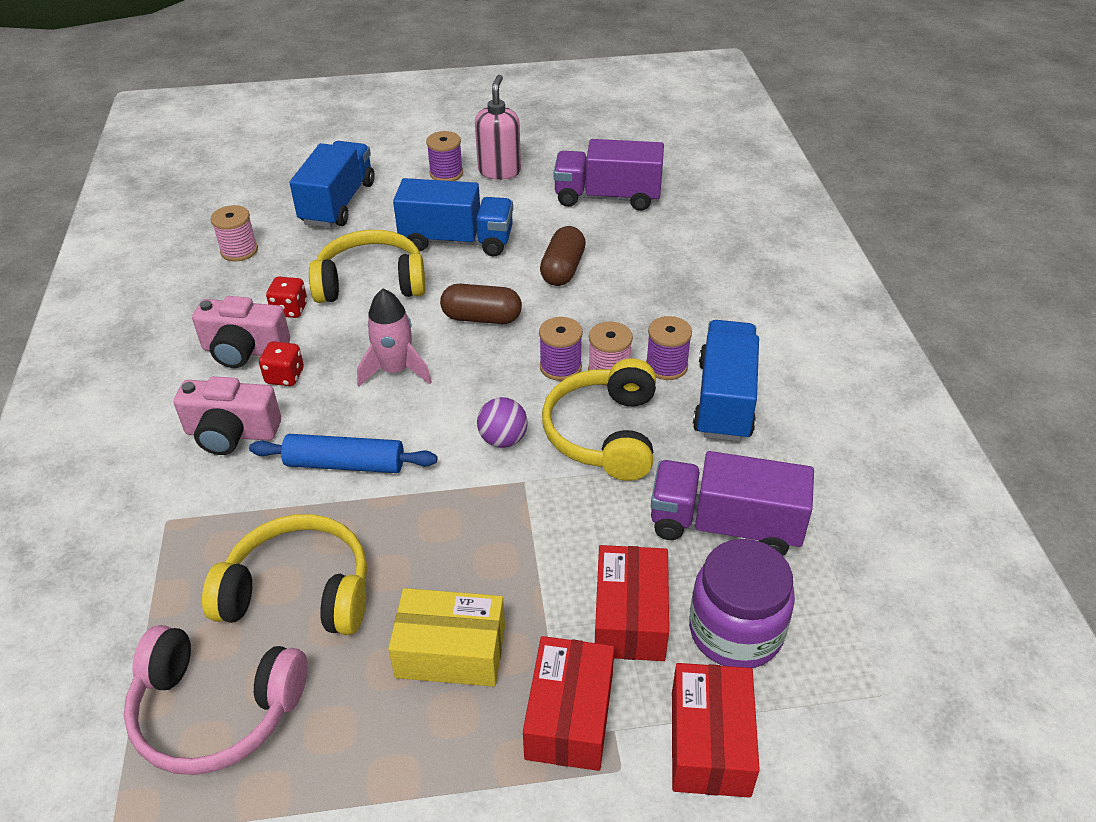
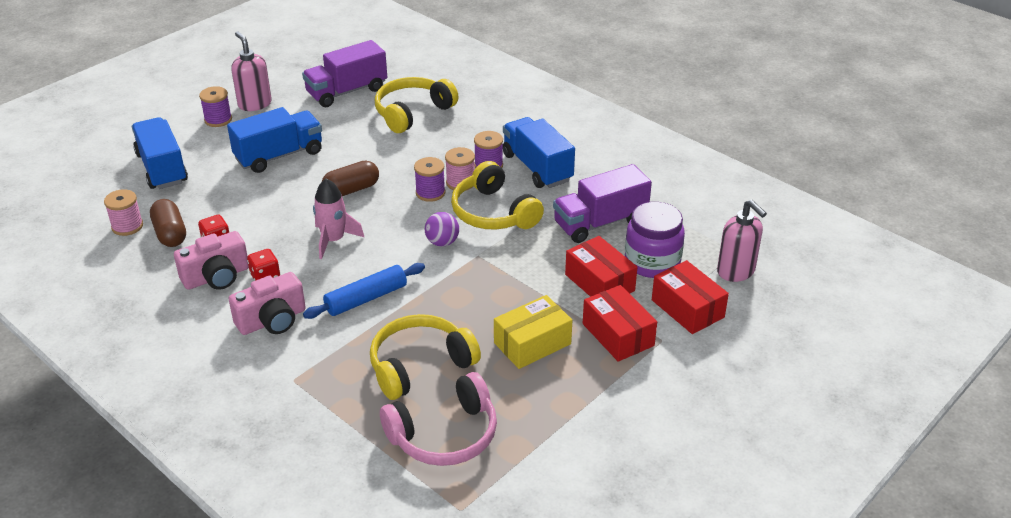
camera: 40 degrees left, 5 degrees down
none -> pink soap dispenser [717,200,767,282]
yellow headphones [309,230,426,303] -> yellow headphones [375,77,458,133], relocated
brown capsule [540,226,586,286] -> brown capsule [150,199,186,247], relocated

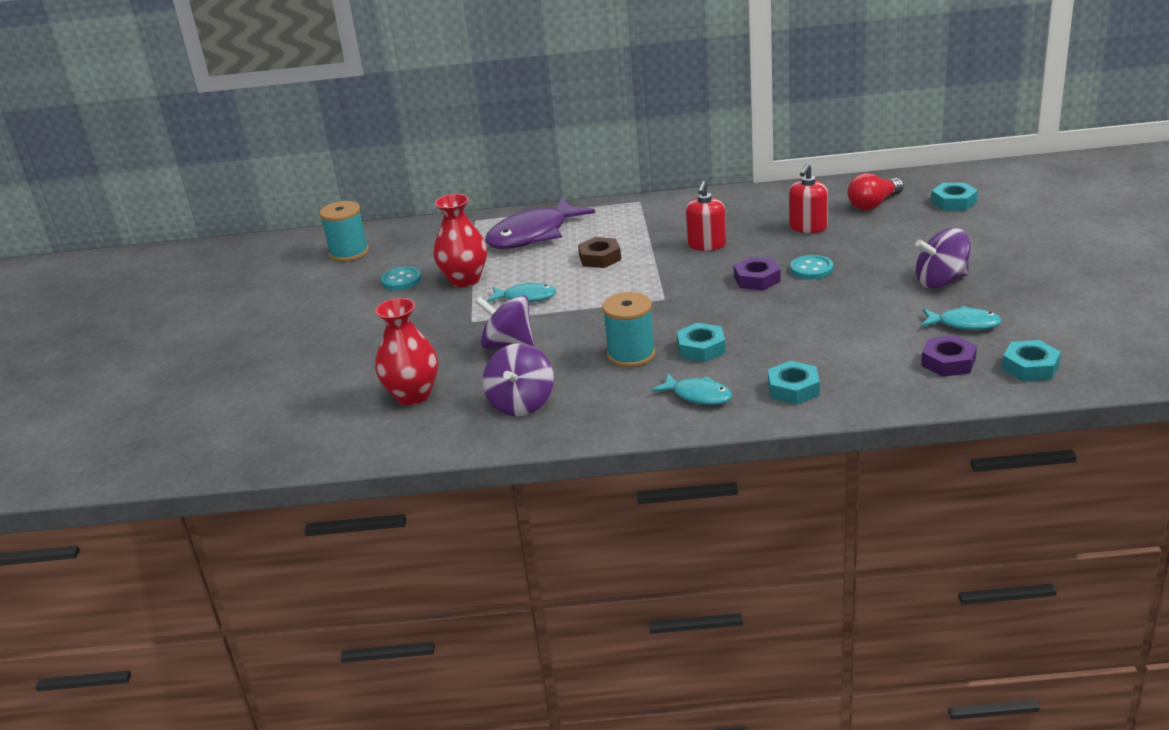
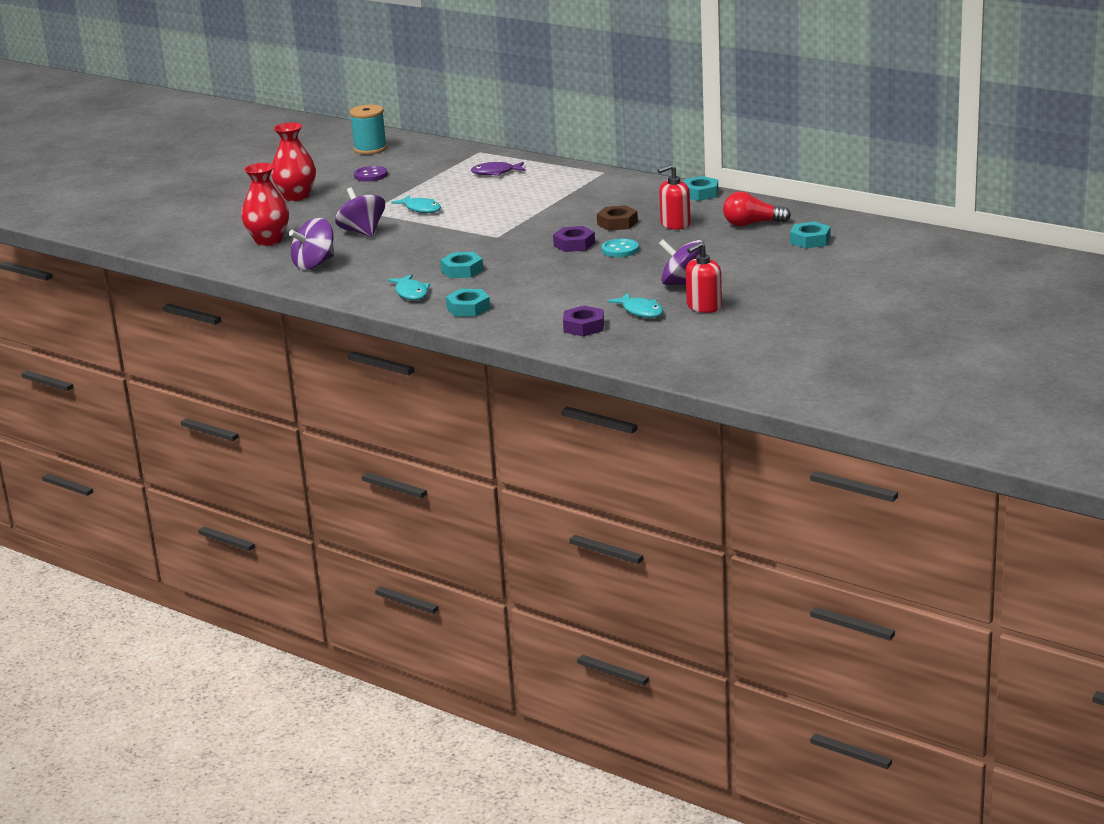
camera: 35 degrees right, 5 degrees down
turquoise spool [602,292,656,368] -> none
red vase [433,194,487,287] -> red vase [271,122,316,201], relocated
brown nut [578,237,621,268] -> brown nut [597,205,638,231], relocated
red soap dispenser [686,181,726,251] -> red soap dispenser [686,242,722,313], relocated
turquoise nut [1002,340,1061,381] -> turquoise nut [684,176,718,201], relocated
turquoise button [381,267,421,290] -> purple button [354,166,388,182]
purple fish [485,197,595,249] -> purple fish [471,162,526,176], x0.52

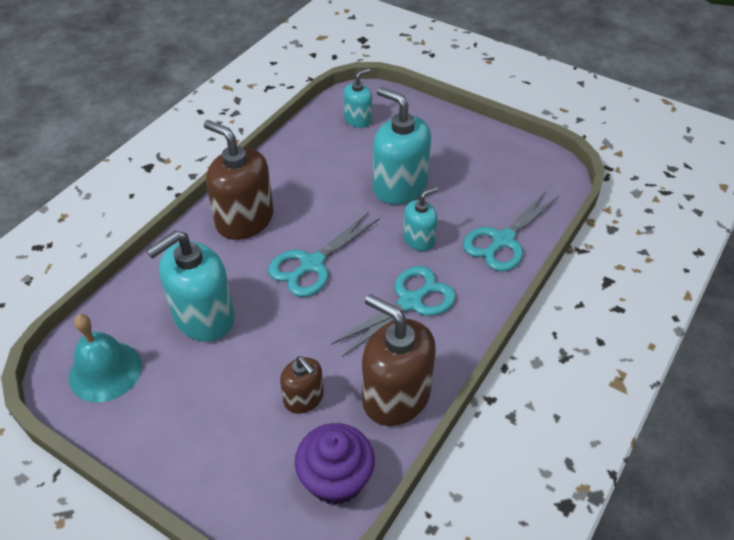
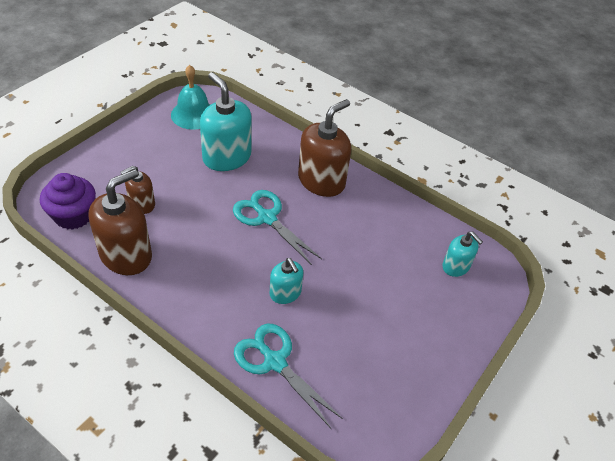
camera: 90 degrees right, 0 degrees up
turquoise scissors [331,266,456,357] -> none
turquoise soap dispenser [373,87,431,204] -> none

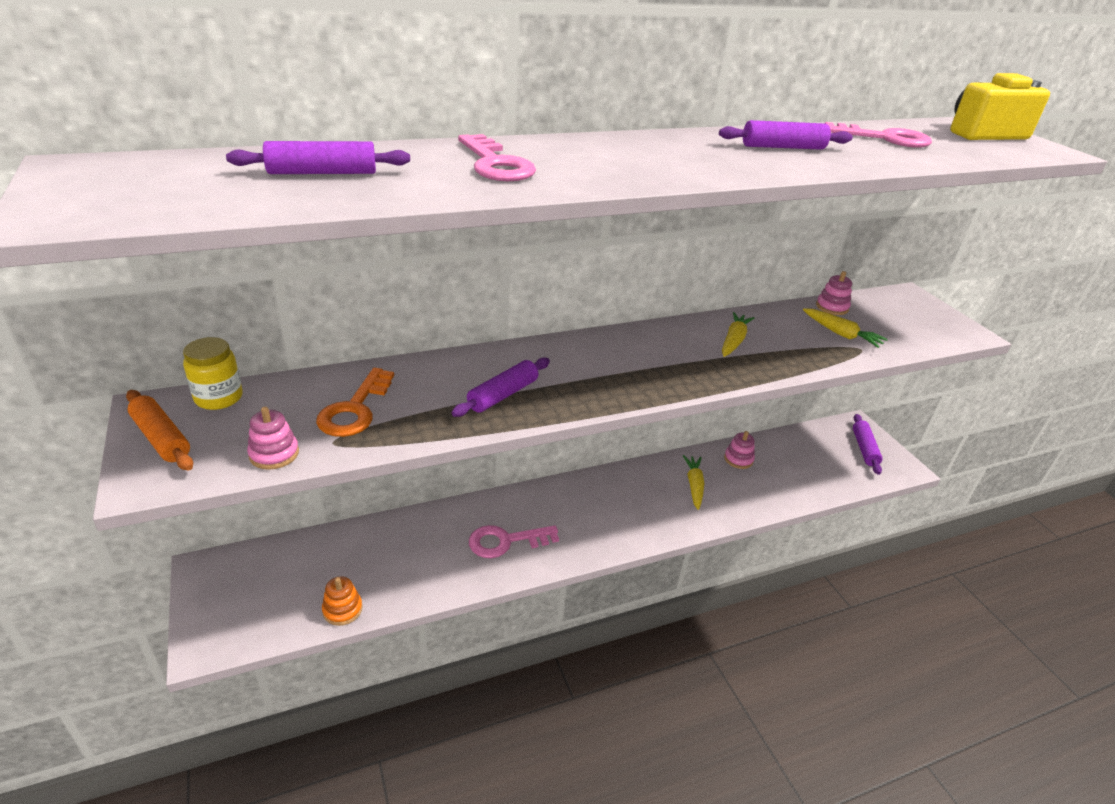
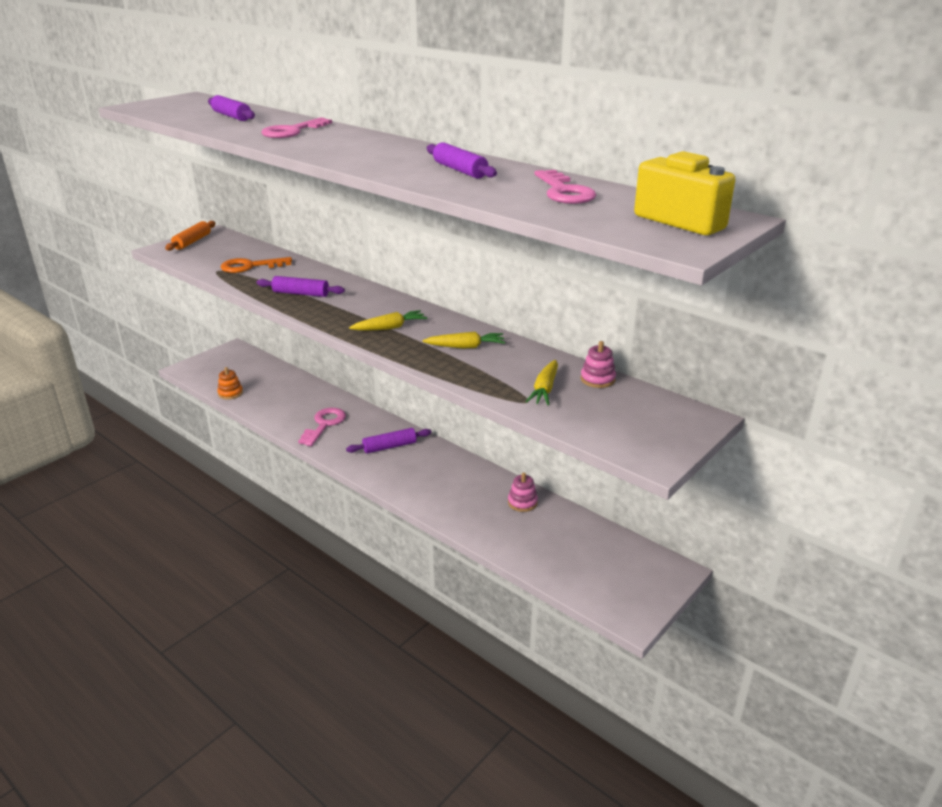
camera: 65 degrees right, 5 degrees down
yellow jar [183,337,243,410] -> none
pink stacking toy [247,407,299,470] -> none
yellow carrot [683,455,704,510] -> yellow carrot [349,310,427,330], relocated
purple rolling pin [853,414,883,475] -> purple rolling pin [346,428,432,453], relocated
pink key [469,525,559,558] -> pink key [298,408,346,446], 60 degrees clockwise

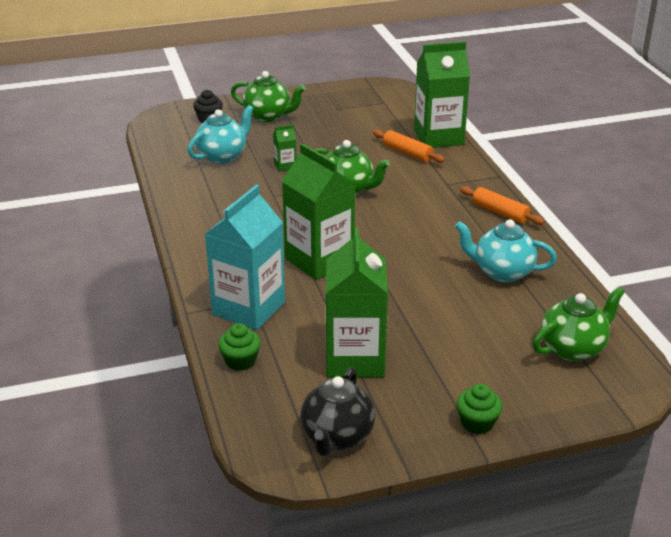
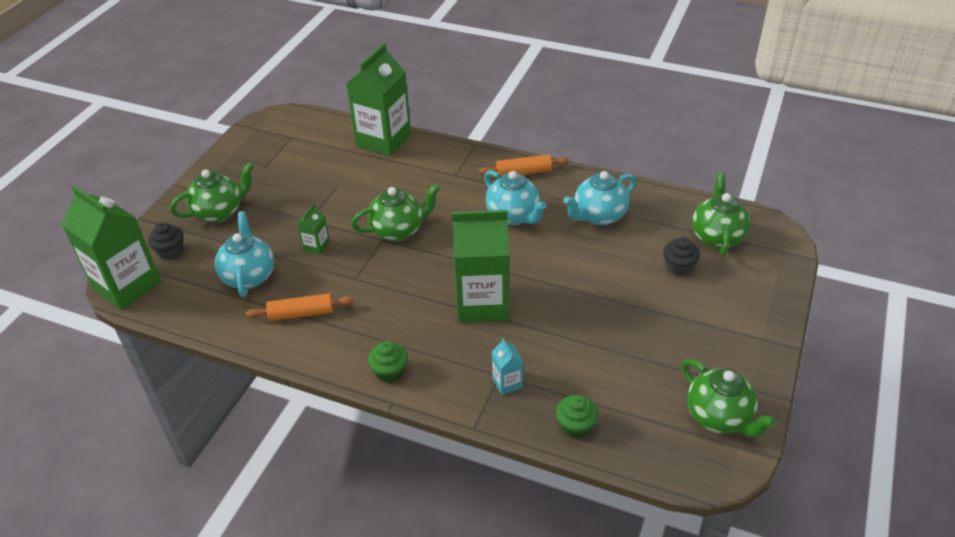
camera: 50 degrees left, 10 degrees up
none -> turquoise teapot [484,170,547,225]
none -> black cupcake [663,237,700,276]
green carton [326,228,388,377] -> green carton [62,186,161,310], relocated
orange rolling pin [373,130,445,163] -> orange rolling pin [245,293,354,321], relocated
green cupcake [456,384,503,434] -> green cupcake [368,341,408,383], relocated
black teapot [300,367,376,456] -> green teapot [682,359,777,438]
turquoise carton [205,184,285,330] -> turquoise carton [492,338,523,395], x0.43

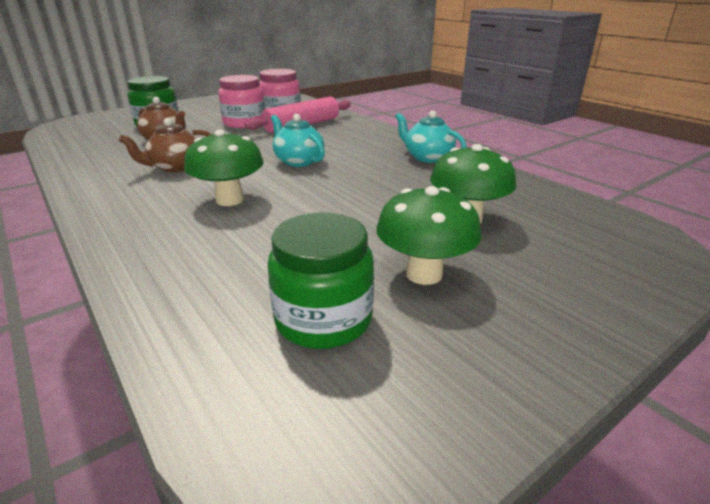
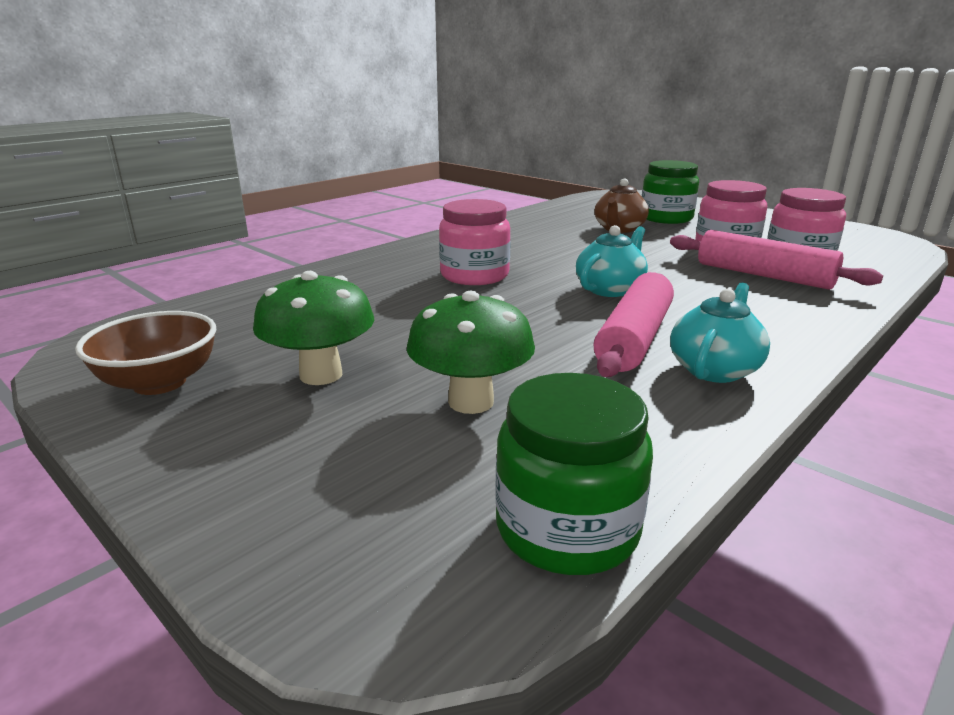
camera: 80 degrees right, 5 degrees down
brown teapot [119,118,212,172] -> none
none -> brown bowl [75,311,216,395]
none -> pink rolling pin [594,272,674,377]
green jar [267,213,374,349] -> green jar [495,373,653,575], relocated
green mushroom [184,130,264,206] -> pink jar [439,199,511,285]

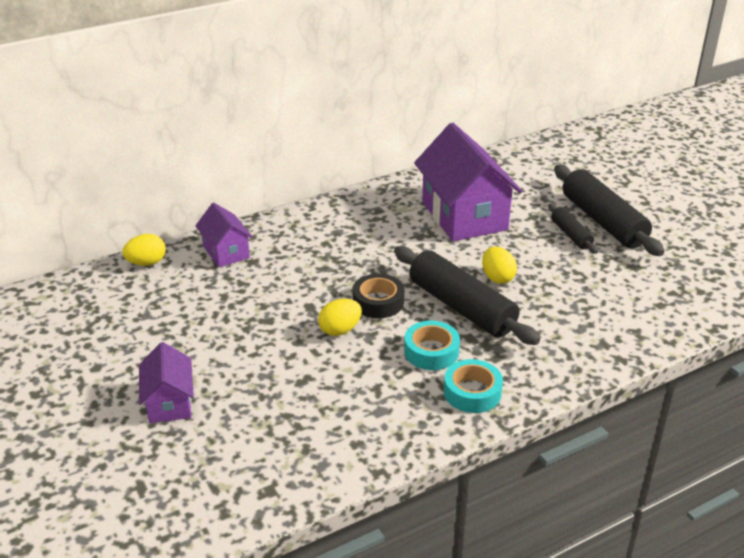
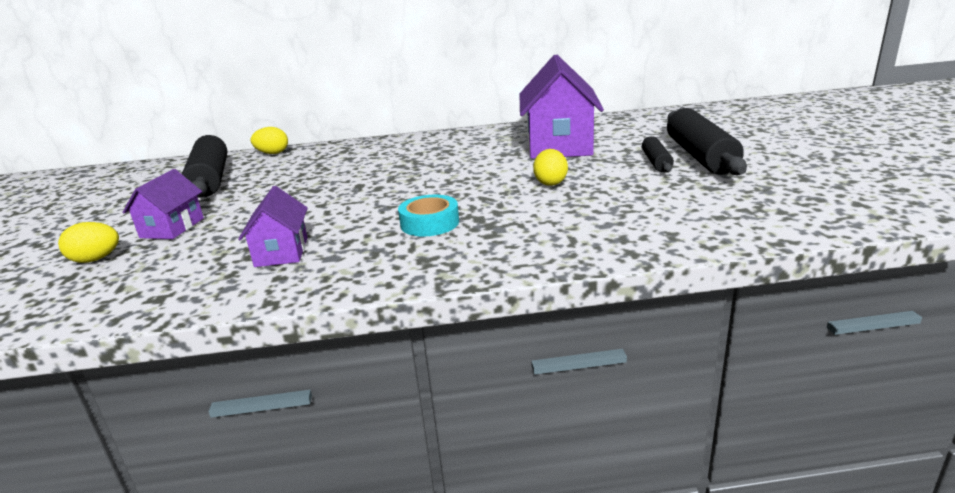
camera: 25 degrees right, 10 degrees down
black tape [353,274,404,318] -> none
turquoise tape [444,359,503,413] -> none
purple house [195,203,253,267] -> purple house [238,186,308,267], relocated
yellow egg [318,299,362,336] -> yellow egg [58,222,119,263], relocated
black rolling pin [394,246,540,345] -> black rolling pin [182,135,227,198], relocated

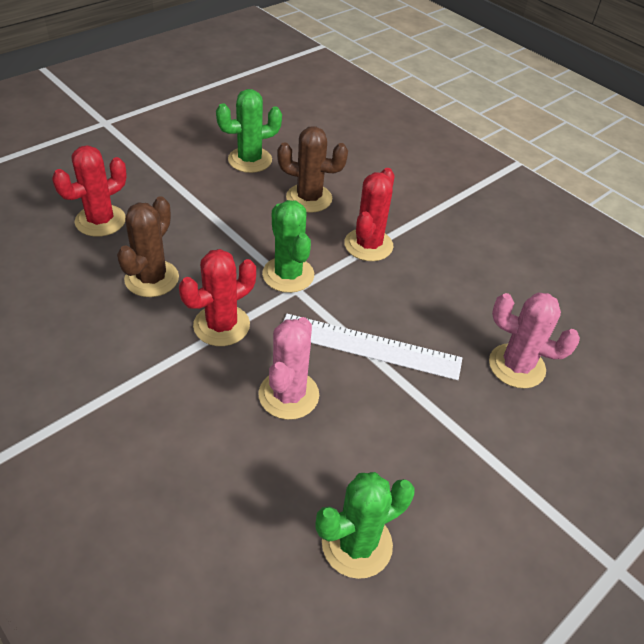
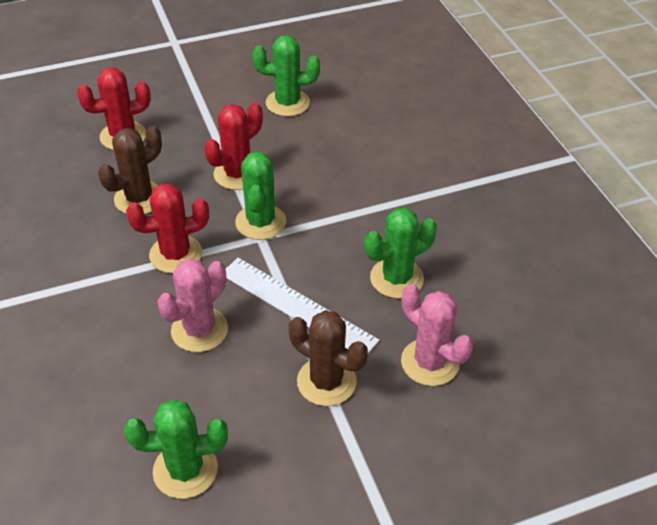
camera: 25 degrees right, 0 degrees up
none -> green cactus [364,207,437,298]
brown cactus [277,126,348,213] -> brown cactus [289,310,368,406], relocated
red cactus [344,168,394,261] -> red cactus [204,102,263,190], relocated

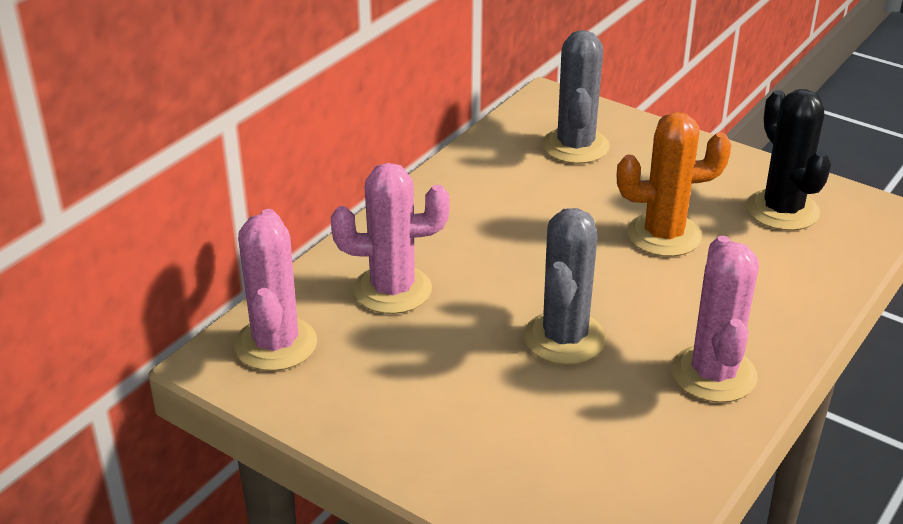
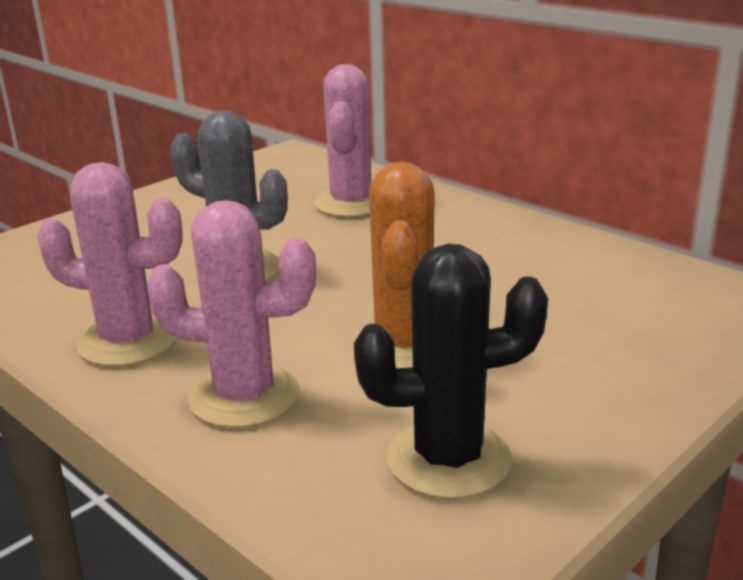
camera: 100 degrees right, 10 degrees down
grey cactus [542,30,610,164] -> none
pink cactus [234,209,317,371] -> pink cactus [147,200,316,428], relocated

